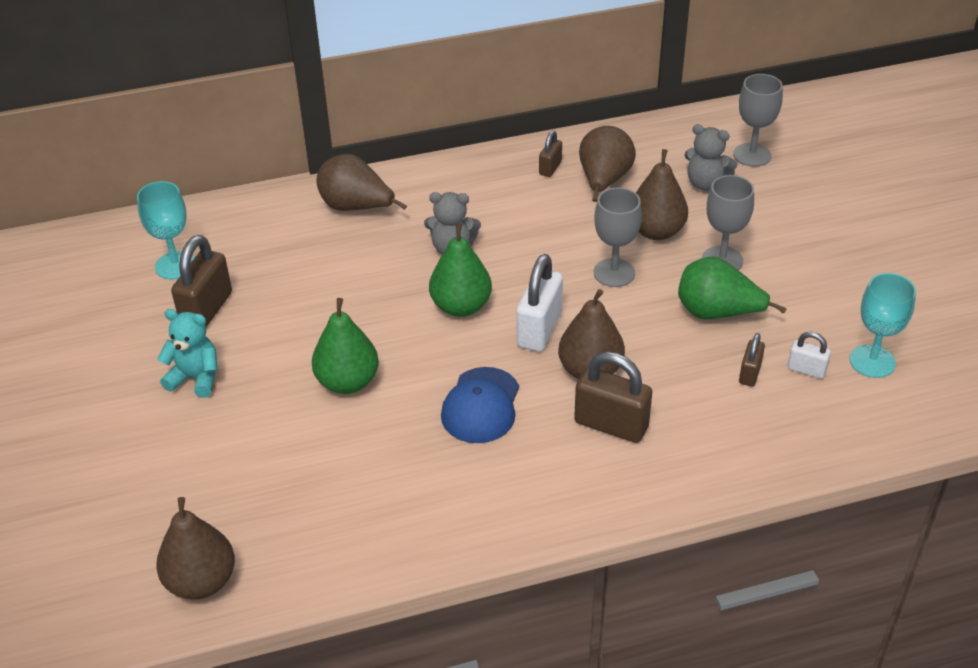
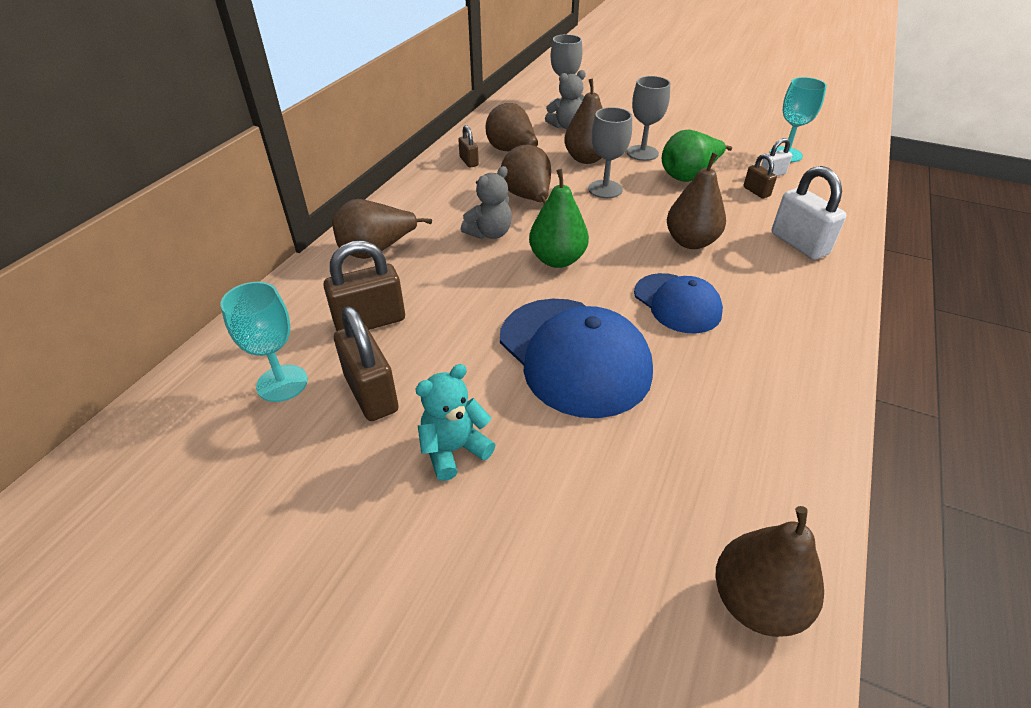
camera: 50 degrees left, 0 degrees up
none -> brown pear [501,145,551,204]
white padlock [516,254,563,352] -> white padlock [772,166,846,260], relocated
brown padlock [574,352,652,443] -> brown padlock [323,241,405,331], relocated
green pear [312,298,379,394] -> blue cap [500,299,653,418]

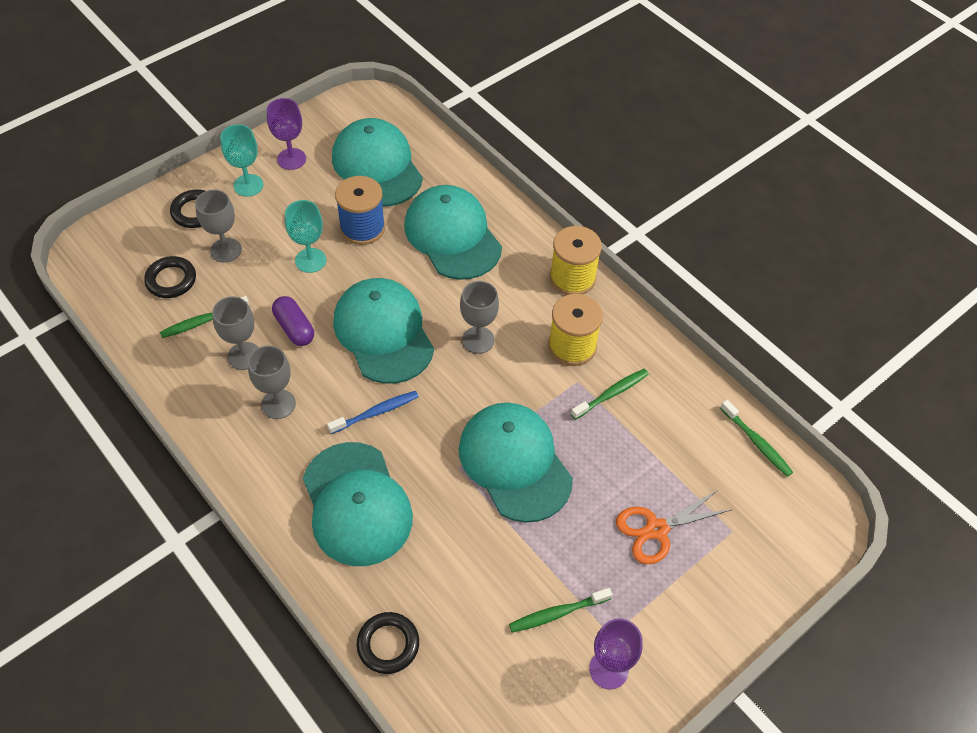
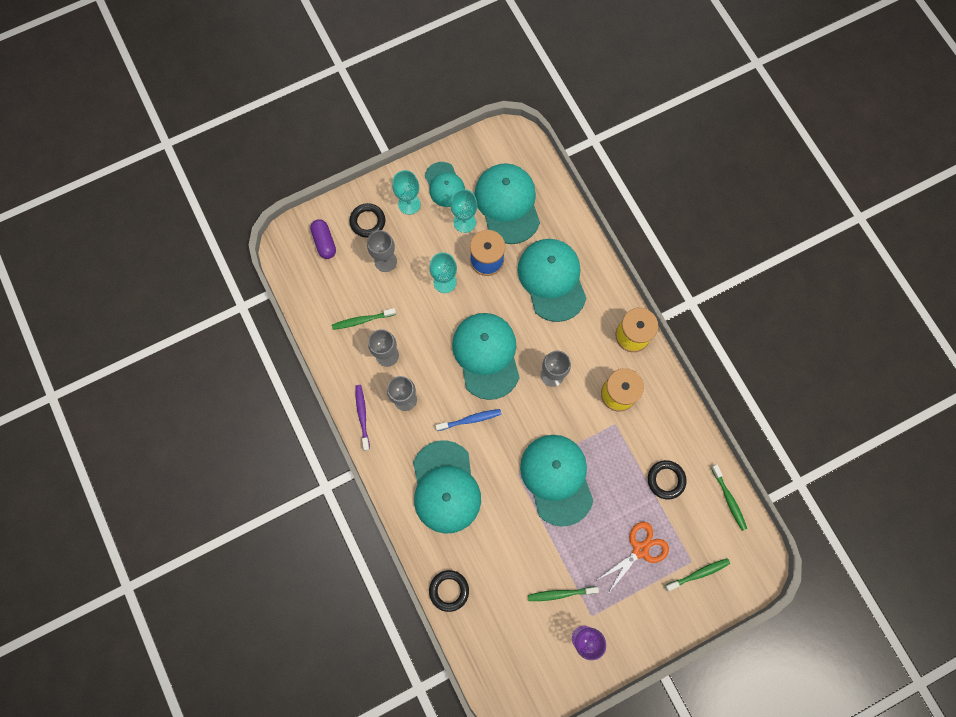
camera: 15 degrees right, 20 degrees up
none -> purple toothbrush [355,385,370,451]
none -> turquoise goblet [451,189,477,233]
black ring [144,256,196,298] -> black ring [648,460,687,499], relocated
purple capsule [272,296,314,346] -> purple capsule [310,219,336,259], relocated
green toothbrush [571,369,649,420] -> green toothbrush [665,558,730,591], relocated
purple goblet [267,98,306,170] -> turquoise cap [425,162,465,207]
orange scissors [616,489,733,564] -> orange scissors [597,522,669,595], 150 degrees clockwise

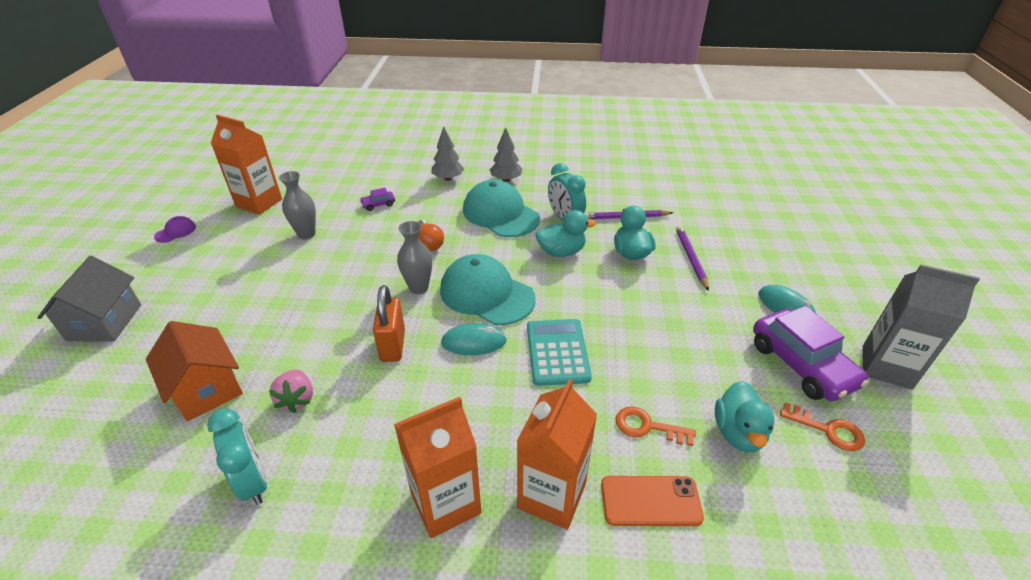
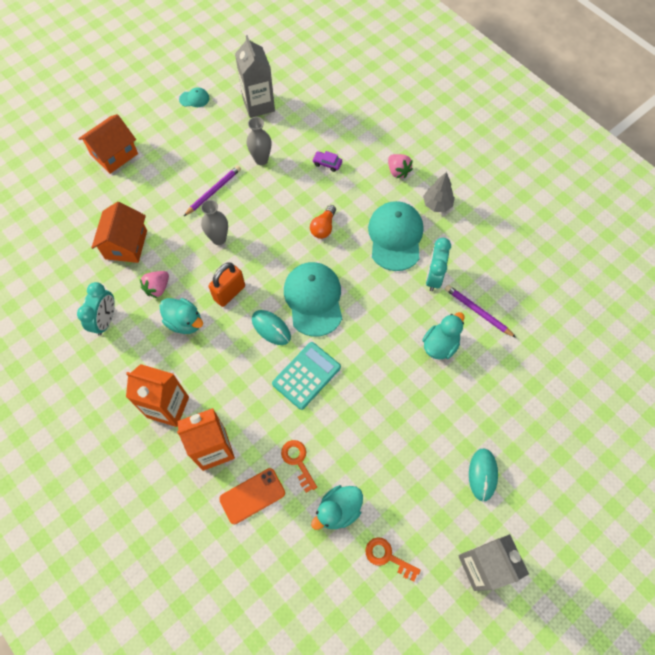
camera: 45 degrees right, 25 degrees up
purple car [753,306,869,401] -> none
grey vase [397,221,432,294] -> grey vase [201,200,228,245], relocated
turquoise duck [535,210,596,257] -> turquoise duck [159,298,203,334], relocated
purple pencil [676,226,709,291] -> purple pencil [184,165,241,216], relocated
grey tree [432,126,464,181] -> pink strawberry [388,154,413,178]
grey house [38,256,141,342] -> orange house [78,114,138,174]
purple cap [154,216,196,243] -> turquoise cap [179,87,209,107]
orange carton [211,115,282,215] -> grey carton [235,35,275,118]
orange phone [601,476,704,526] -> orange phone [219,468,285,524], 75 degrees counterclockwise
orange key [780,402,865,451] -> orange key [365,537,421,582], 135 degrees clockwise

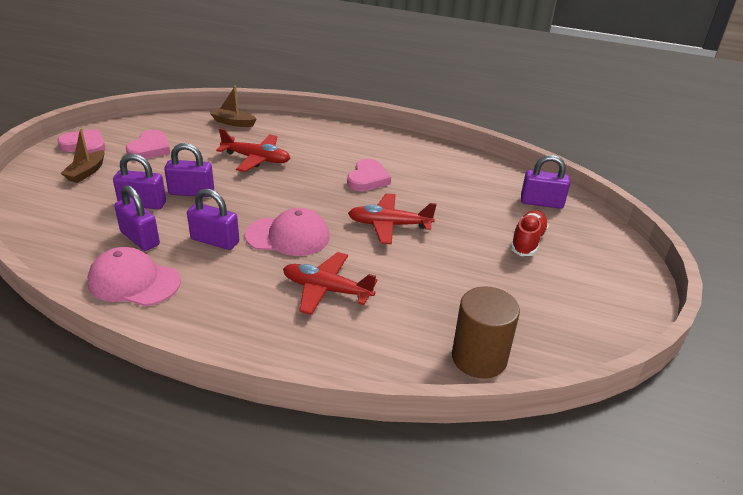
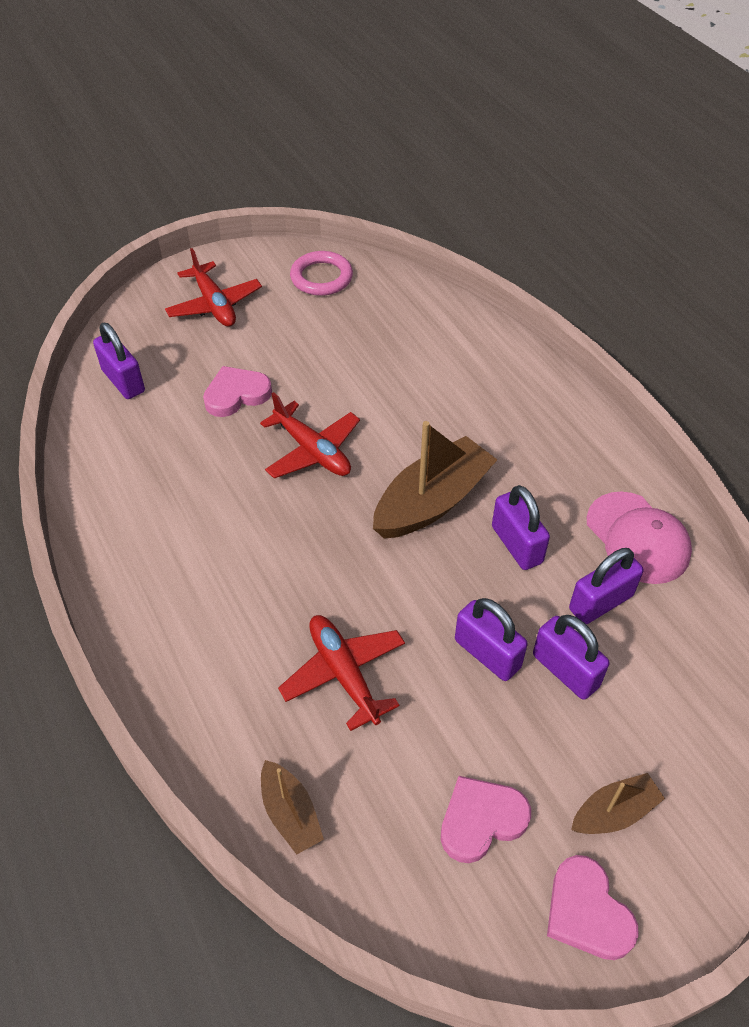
camera: 135 degrees left, 15 degrees up
brown cylinder [452,286,520,379] -> none
red shoe [510,210,549,256] -> none
none -> pink ring [290,251,353,296]
red plane [283,252,377,315] -> red plane [165,248,262,327], relocated
pink heart [347,159,391,191] -> pink heart [203,366,272,417], relocated
pink cap [245,208,330,256] -> brown boat [373,421,497,539]
purple padlock [114,185,160,251] -> purple padlock [569,548,644,624], 60 degrees clockwise

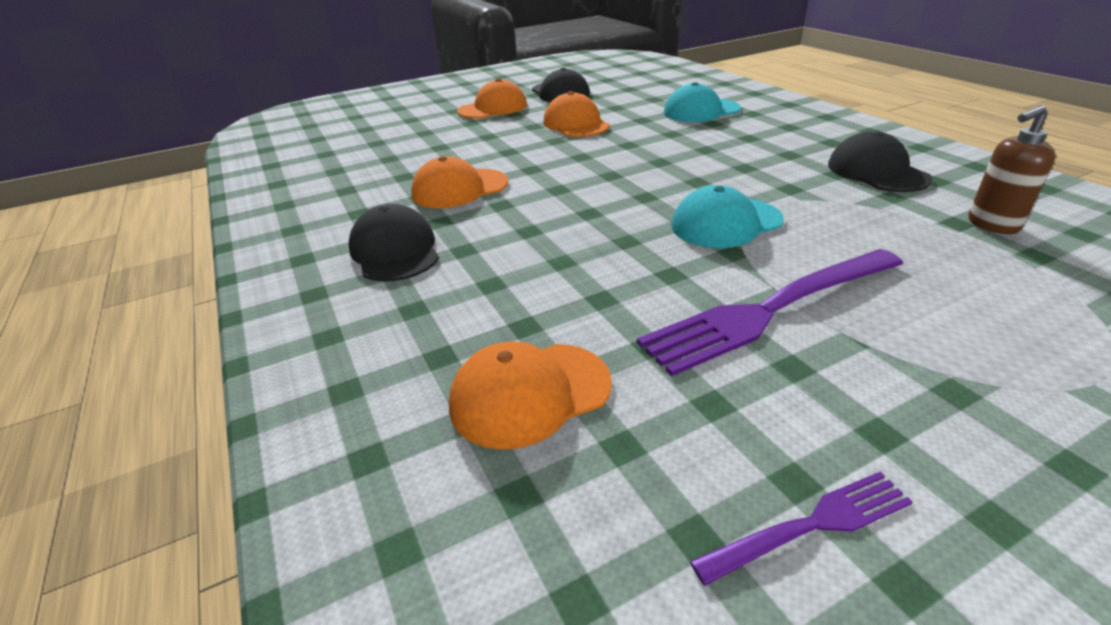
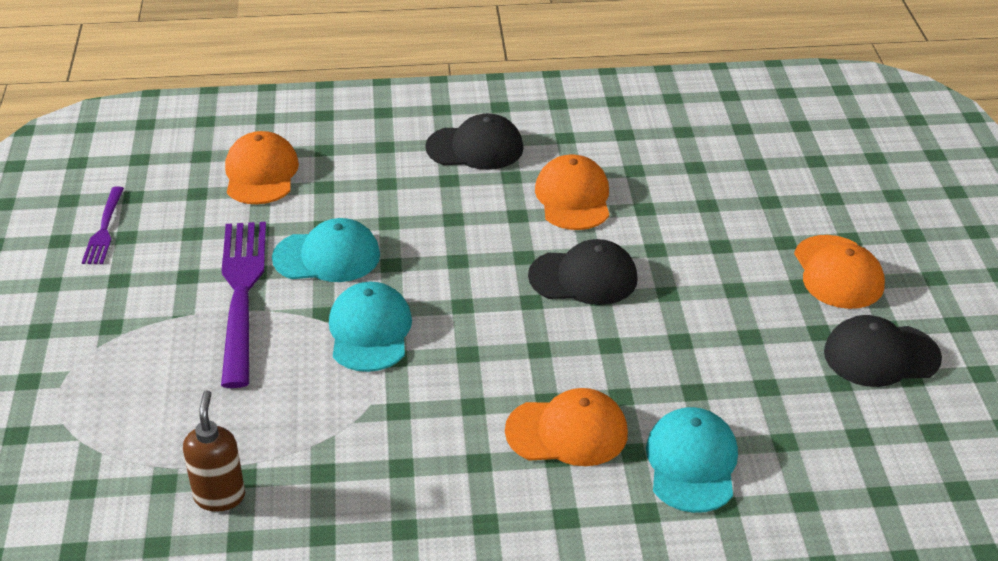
camera: 110 degrees right, 5 degrees up
none -> turquoise cap [272,218,380,282]
orange cap [543,91,610,137] -> orange cap [505,388,628,466], relocated
black cap [828,130,932,192] -> black cap [528,239,638,305], relocated

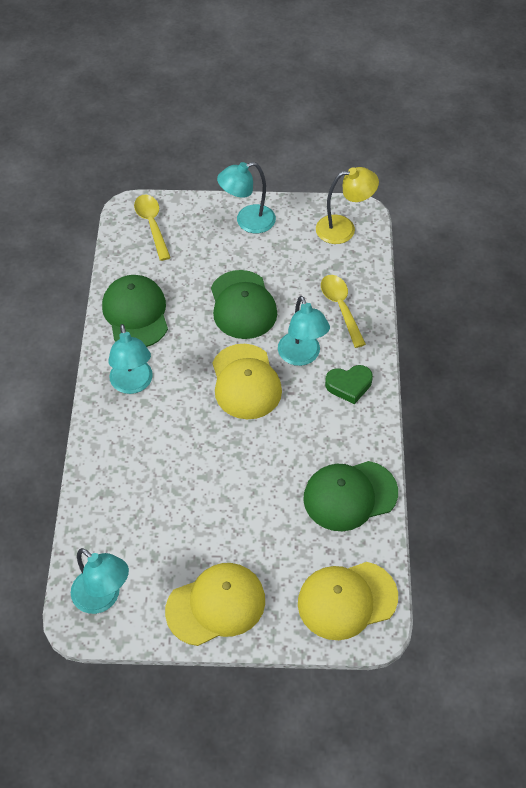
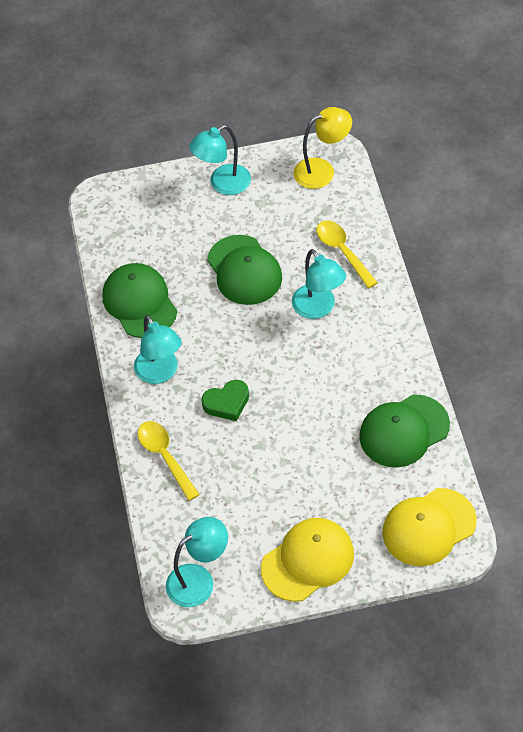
camera: 10 degrees left, 0 degrees up
yellow cap [212,344,282,419] -> none
yellow spoon [134,195,171,261] -> yellow spoon [138,421,200,501], relocated
green heart [325,365,373,404] -> green heart [201,380,249,421], relocated
turquoise lamp [71,548,129,614] -> turquoise lamp [166,517,228,607], 60 degrees counterclockwise

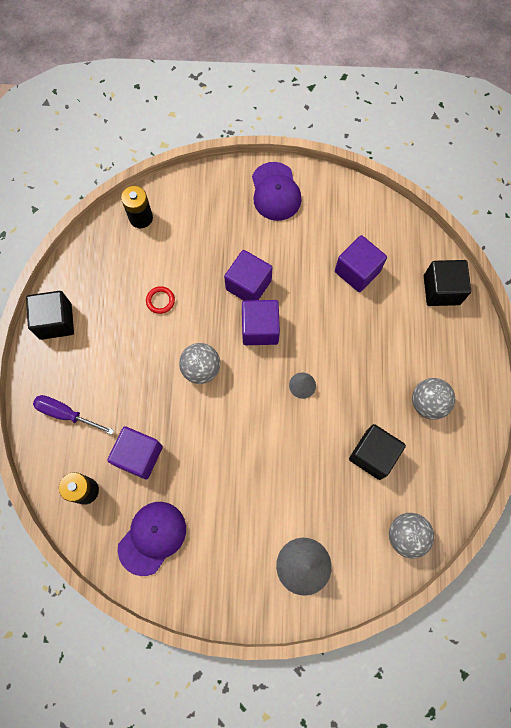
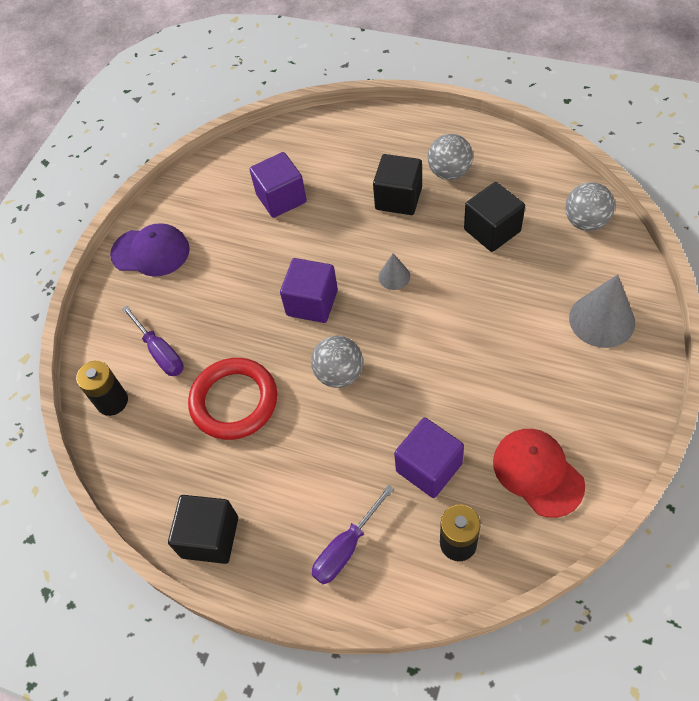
camera: 65 degrees left, 15 degrees down
purple cube [224,250,272,301] -> none
none -> purple screwdriver [122,305,184,376]
black cube [424,260,471,306] -> black cube [373,154,422,215], relocated
purple cap [118,502,186,576] -> red cap [493,429,585,518]
red ring [146,286,175,314] -> red ring [188,358,277,440], x2.34

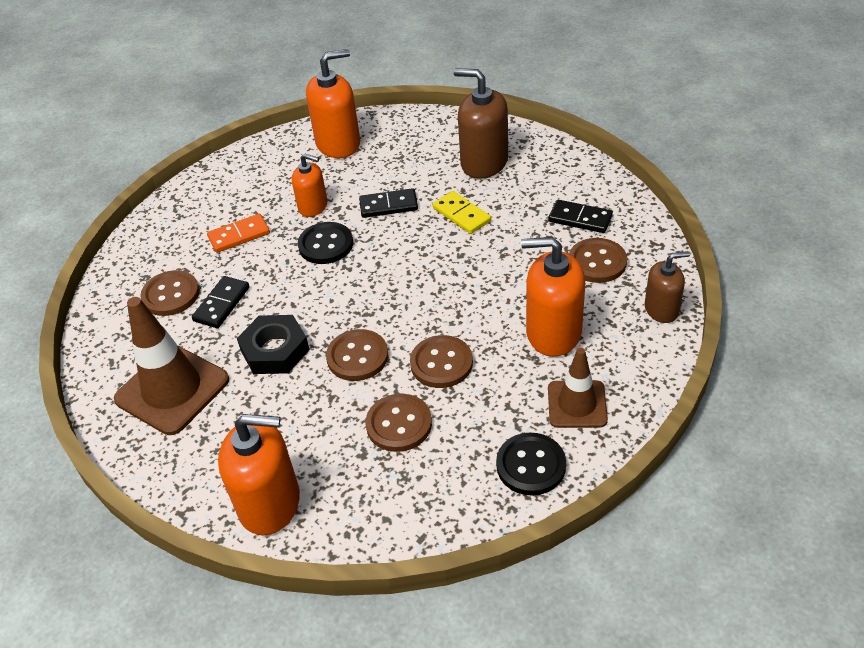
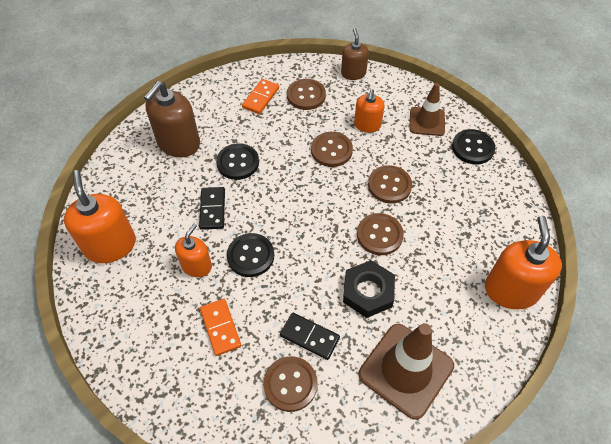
camera: 90 degrees left, 10 degrees up
brown button [365,394,432,452] -> brown button [311,132,353,167], relocated
yellow domino [433,191,491,234] -> black button [216,143,259,180]
black domino [548,200,613,233] -> orange domino [242,79,279,114]
orange soap dispenser [521,237,585,357] -> orange soap dispenser [354,89,384,133], x0.60

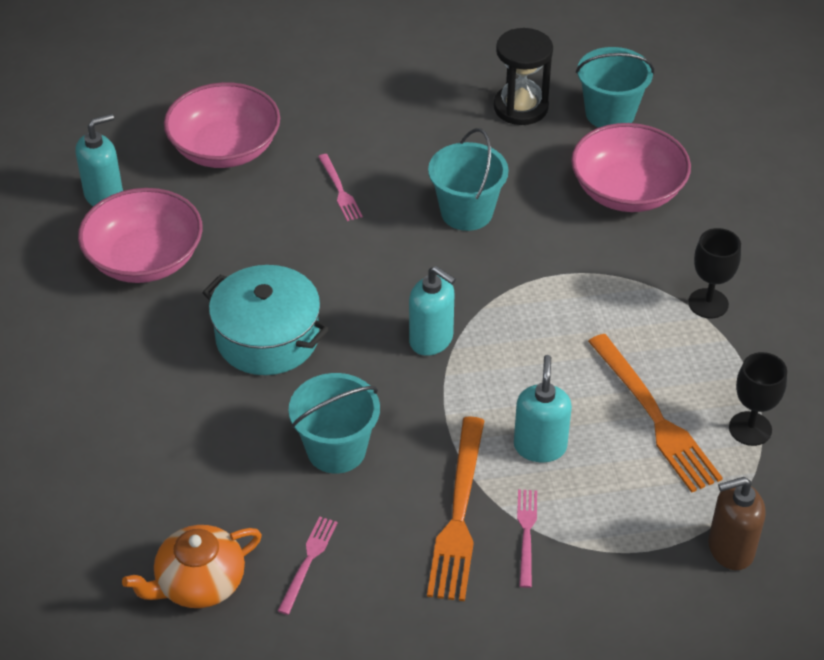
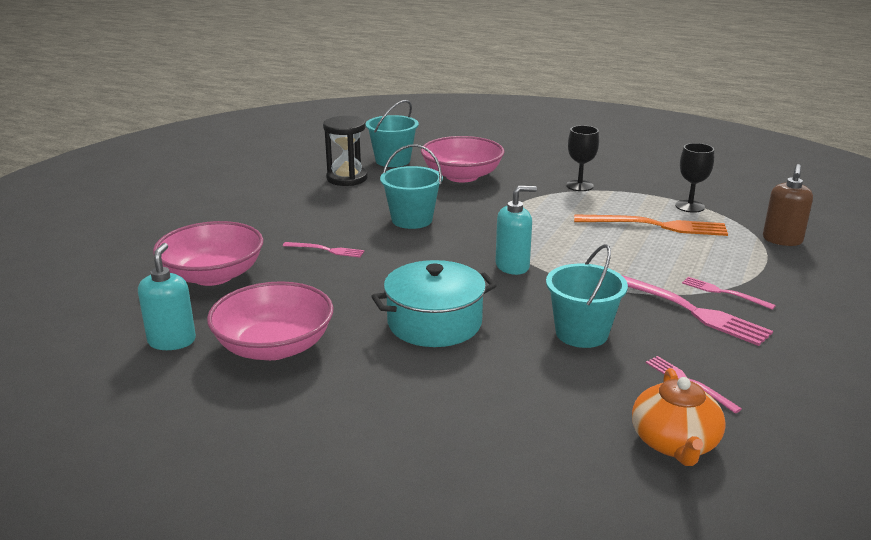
camera: 55 degrees left, 20 degrees down
turquoise soap dispenser [514,355,572,462] -> none
orange fork [427,416,485,601] -> pink fork [622,275,773,346]

